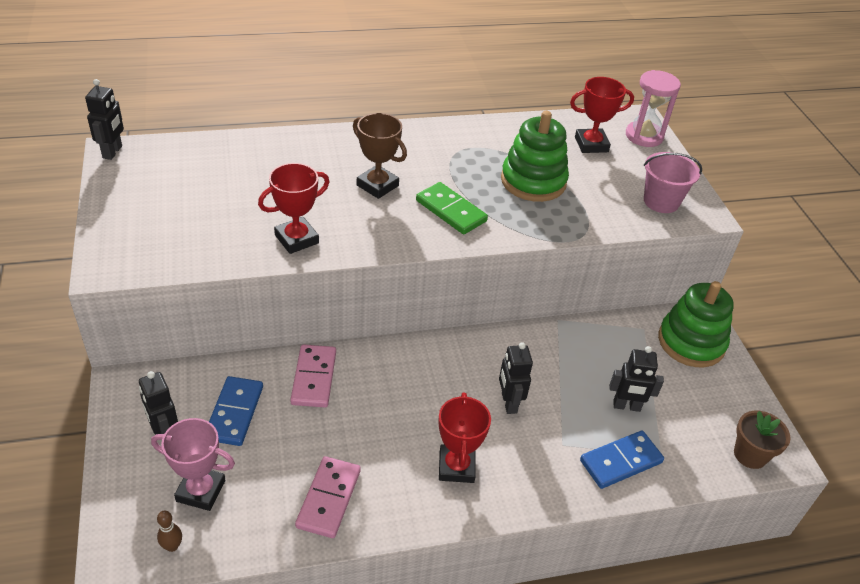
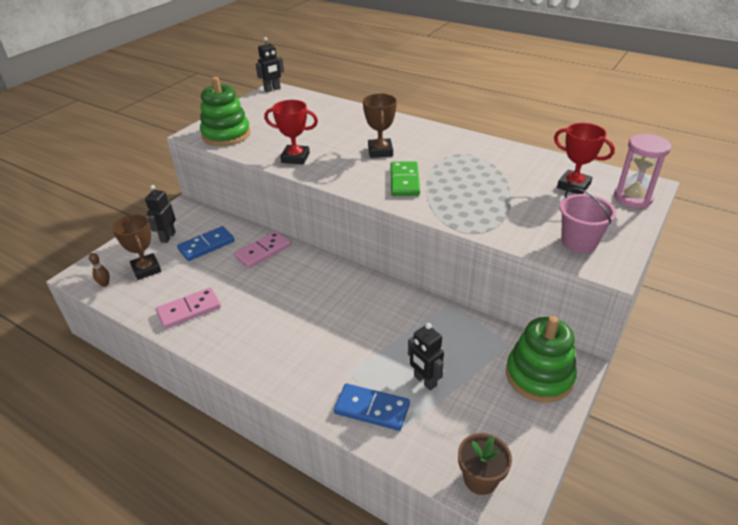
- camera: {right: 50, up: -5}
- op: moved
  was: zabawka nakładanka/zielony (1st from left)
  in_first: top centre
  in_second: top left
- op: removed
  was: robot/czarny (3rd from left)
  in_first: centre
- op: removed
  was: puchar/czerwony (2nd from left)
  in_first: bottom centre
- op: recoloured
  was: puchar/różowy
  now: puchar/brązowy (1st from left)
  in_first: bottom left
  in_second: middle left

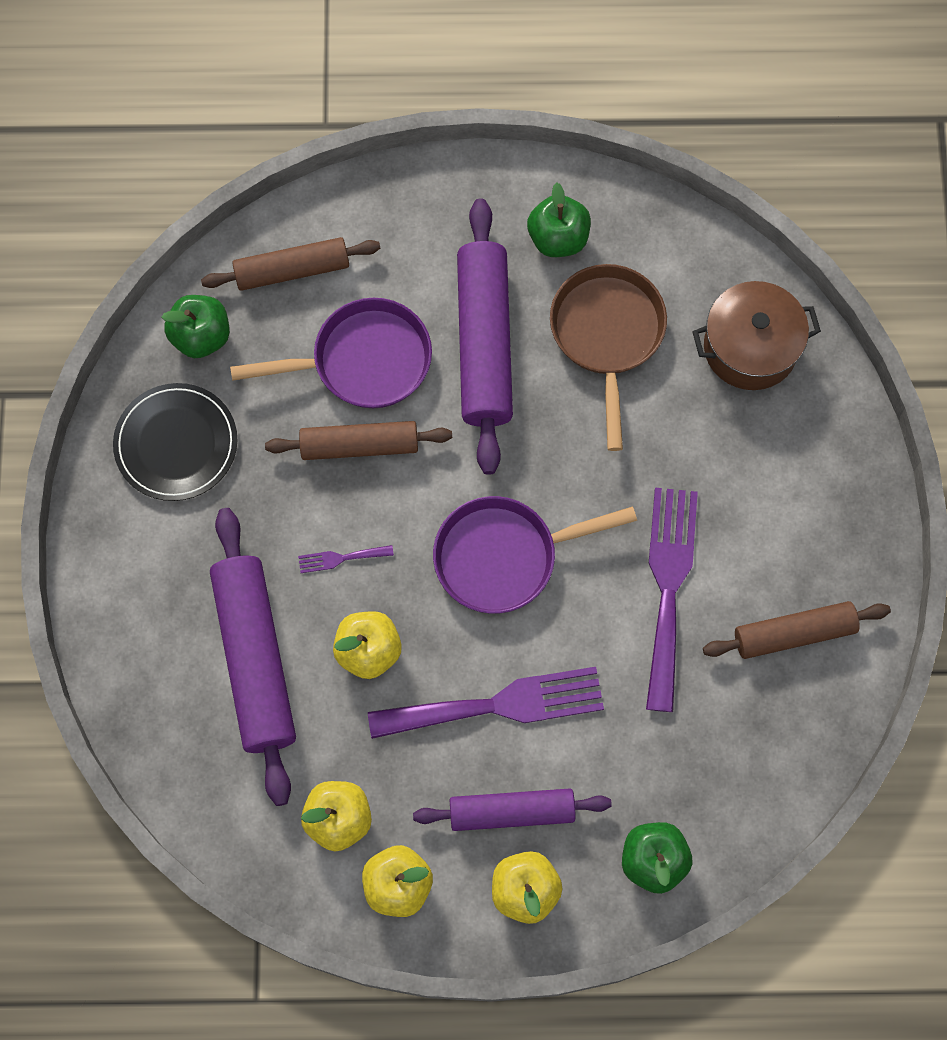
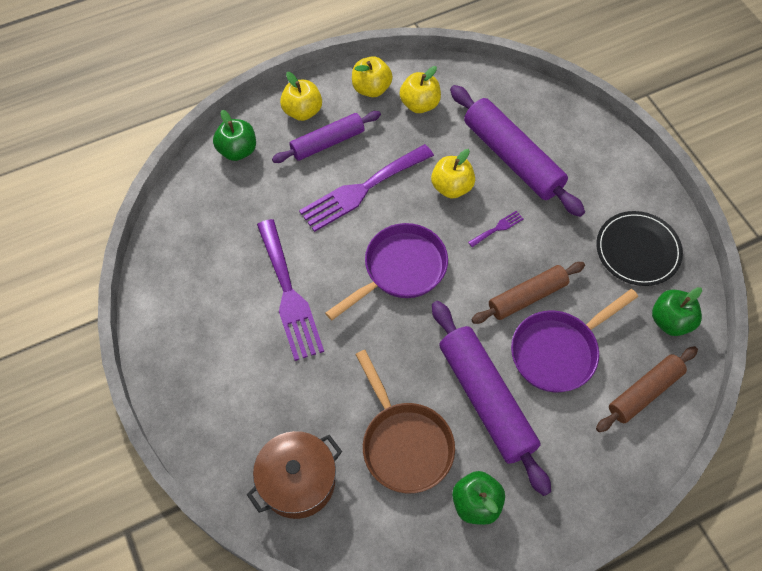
- camera: {right: 155, up: -10}
- op: removed
  was: wałek do ciasta/brązowy (3rd from left)
  in_first: middle right

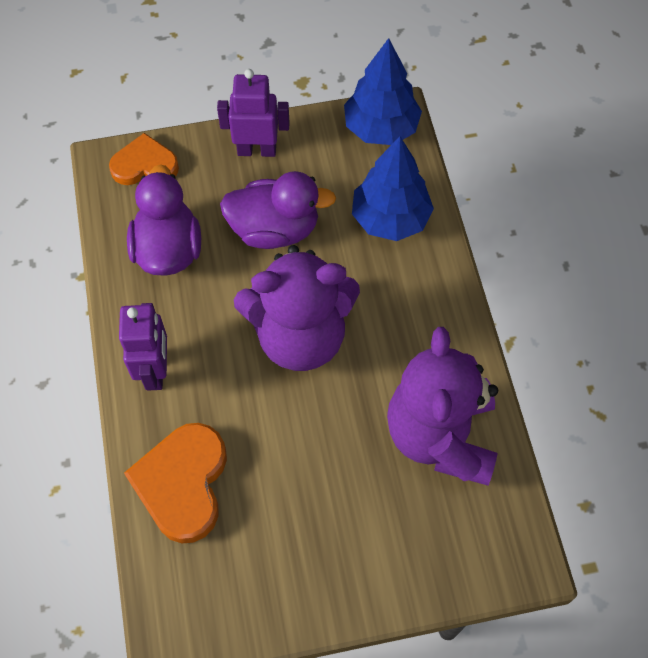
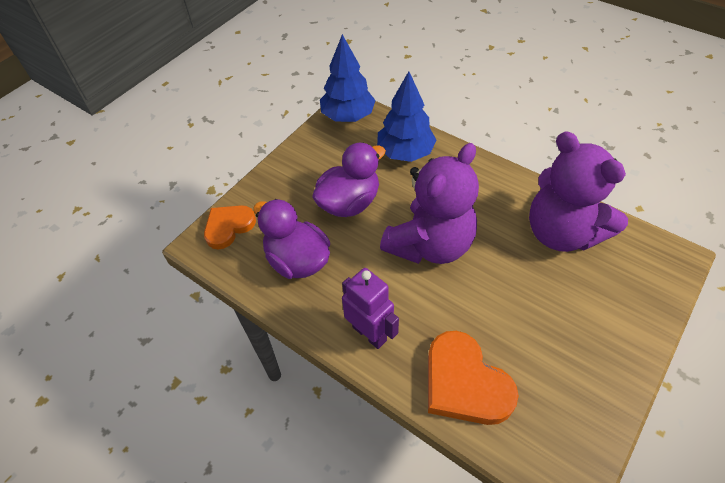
- camera: {right: -40, up: -10}
- op: removed
  was: robot/fioletowy (2nd from left)
  in_first: top centre

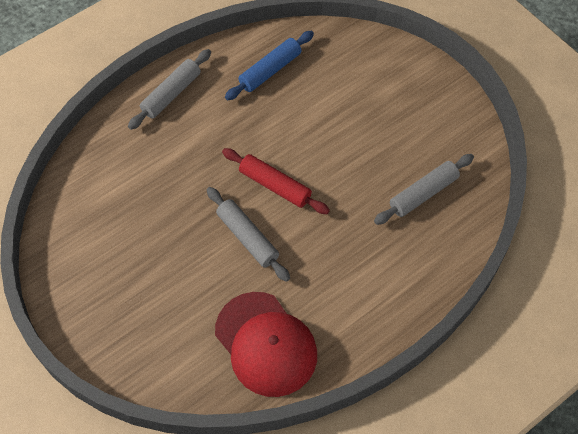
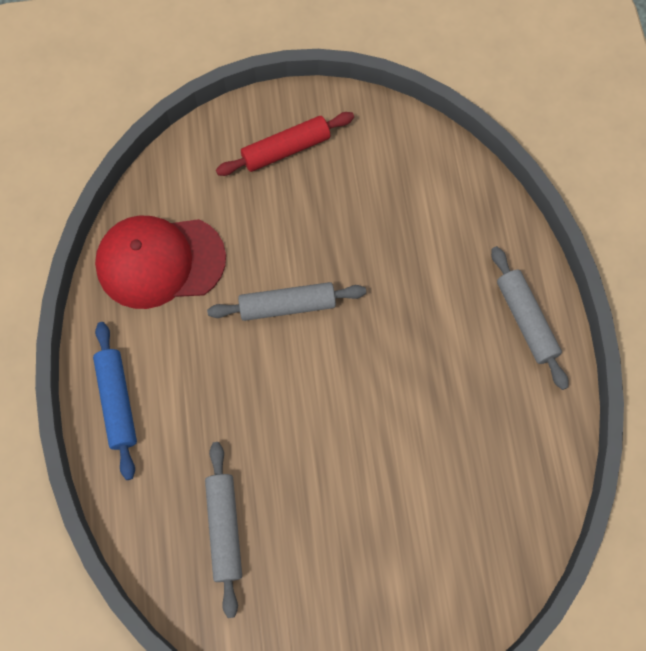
- camera: {right: 120, up: 10}
- op: moved
  was: wałek do ciasta/niebieski
  in_first: top centre
  in_second: middle left
- op: moved
  was: wałek do ciasta/czerwony
  in_first: centre
  in_second: top centre

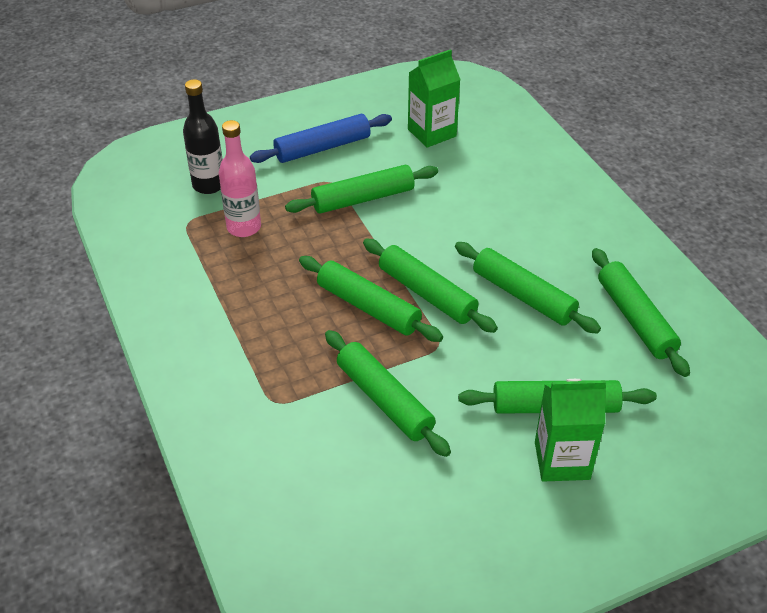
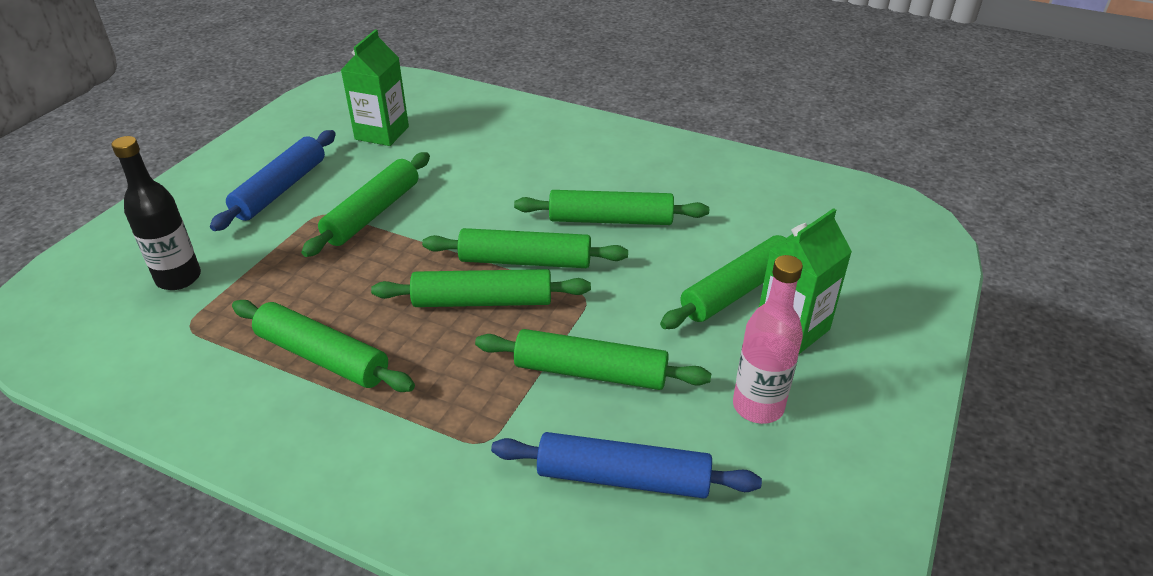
- camera: {right: -40, up: -5}
- op: moved
  was: butelka/różowy
  in_first: top left
  in_second: centre
- op: moved
  was: wałek do ciasta/zielony (7th from left in the first image)
  now: wałek do ciasta/zielony (1st from left)
  in_first: middle right
  in_second: middle left
- op: added
  now: wałek do ciasta/niebieski (2nd from left)
  in_second: bottom centre

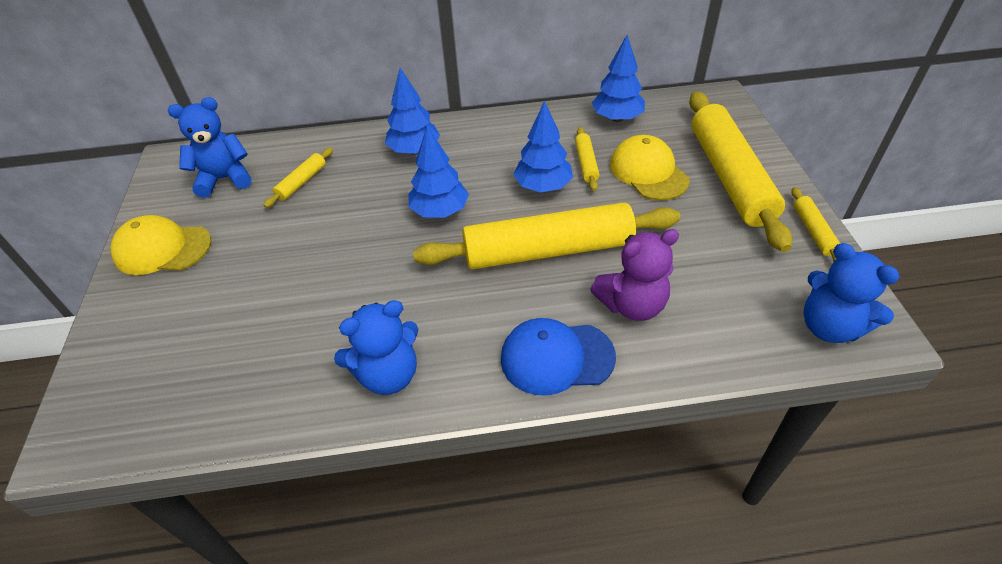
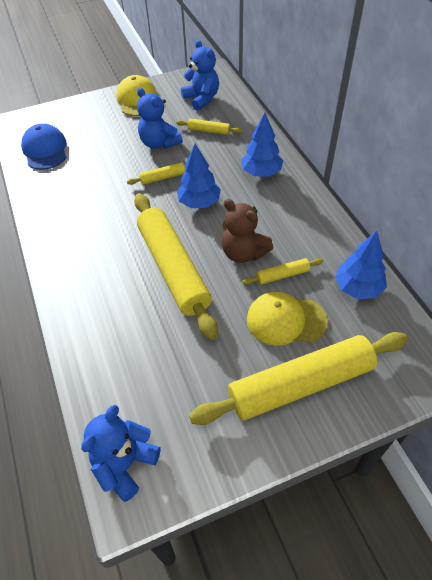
- camera: {right: 75, up: 5}
- op: replaced
  was: drzewko/niebieski (3rd from left)
  now: miś/brązowy
  in_first: top centre
  in_second: centre
- op: turned
  was: czapka/żółty (2nd from left)
  in_first: top centre
  in_second: centre
  clockwise: -135
- op: moved
  was: wałek do ciasta/żółty (5th from left in the first image)
  now: wałek do ciasta/żółty (1st from left)
  in_first: middle right
  in_second: top centre
- op: removed
  was: miś/fioletowy
  in_first: centre
- op: moved
  was: miś/niebieski (2nd from left)
  in_first: centre
  in_second: top centre
- op: moved
  was: czapka/niebieski
  in_first: centre
  in_second: top left

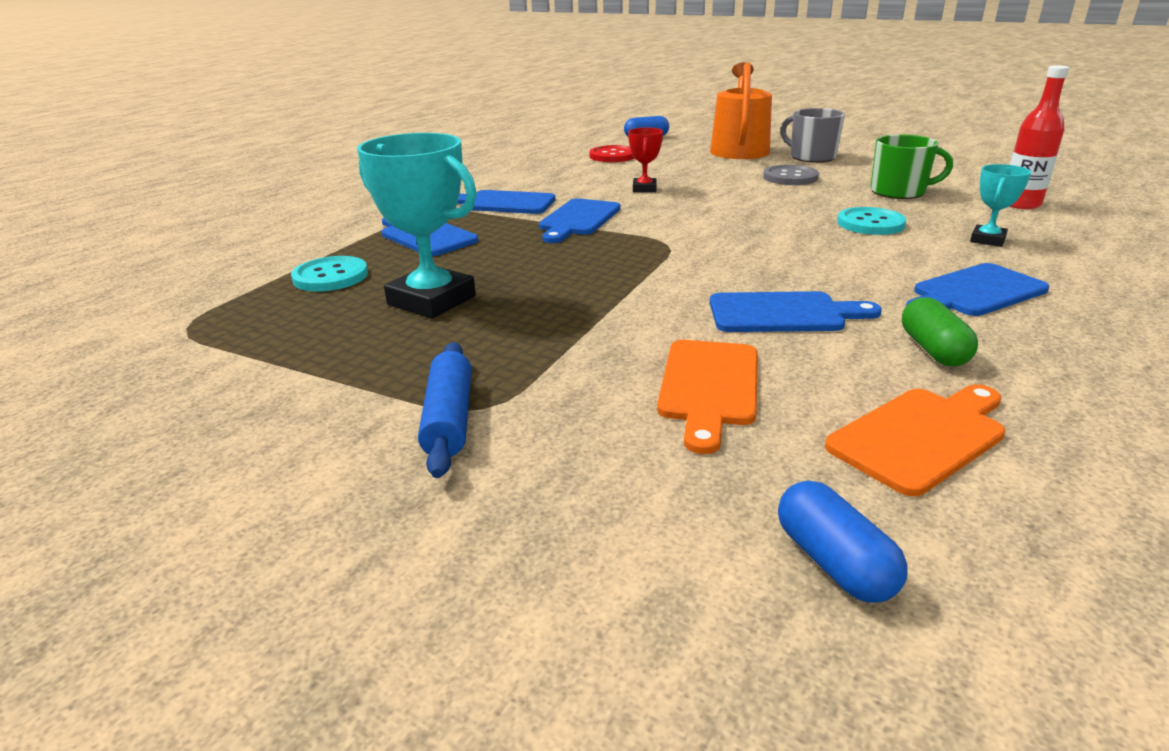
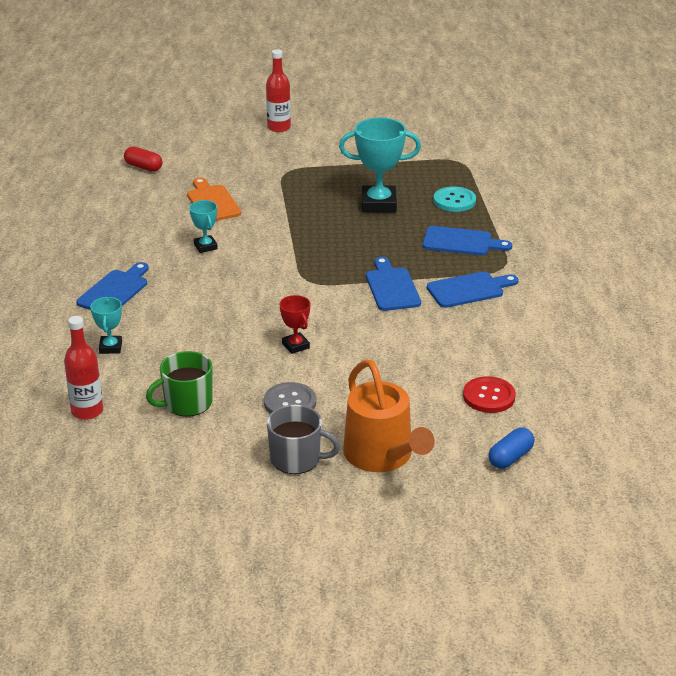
- camera: {right: 145, up: 5}
- op: moved
  was: puchar/czerwony
  in_first: top centre
  in_second: centre
- op: removed
  was: guzik/turkusowy (2nd from left)
  in_first: top right
- op: replaced
  was: deska do krojenia/niebieski (4th from left)
  now: puchar/turkusowy (2nd from left)
  in_first: middle right
  in_second: middle left
- op: removed
  was: kapsułka/zielony
  in_first: middle right
- op: removed
  was: wałek do ciasta/niebieski
  in_first: centre
- op: removed
  was: deska do krojenia/pomarańczowy (2nd from left)
  in_first: middle right
- op: recoloured
  was: kapsułka/niebieski (2nd from left)
  now: kapsułka/czerwony
  in_first: bottom right
  in_second: top left
- op: added
  now: butelka/czerwony (2nd from left)
  in_second: top centre

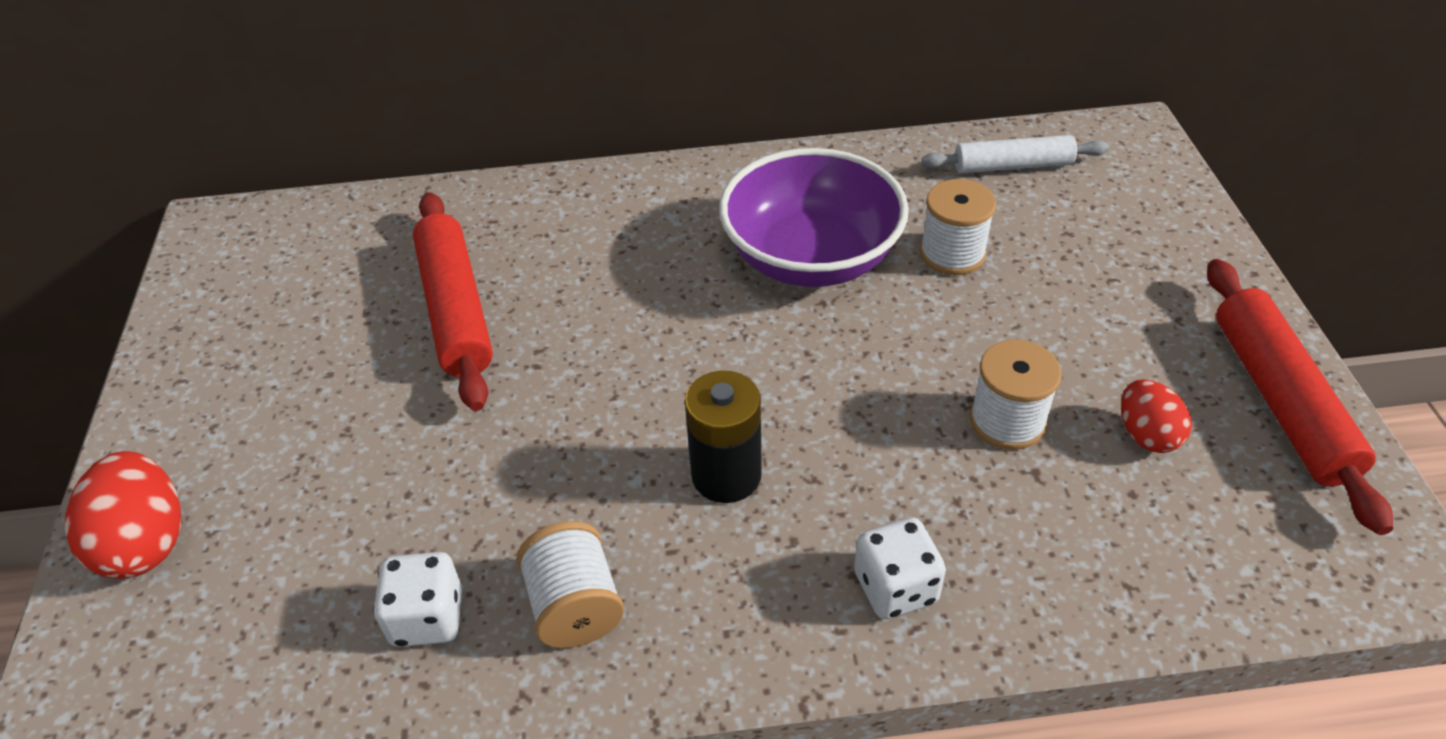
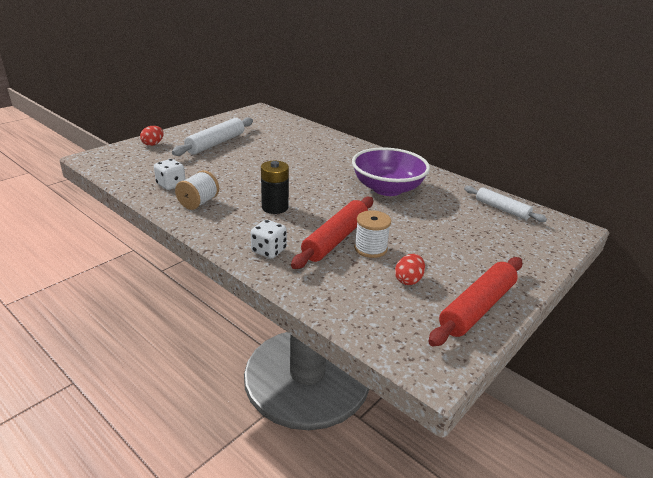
- camera: {right: 45, up: -15}
- op: removed
  was: szpulka/biały (2nd from left)
  in_first: top centre
- op: moved
  was: wałek do ciasta/czerwony (1st from left)
  in_first: middle left
  in_second: centre
- op: resized
  was: jajko/czerwony (1st from left)
  in_first: bottom left
  in_second: top left
  ratio: 0.63
- op: added
  now: wałek do ciasta/biały (1st from left)
  in_second: top left

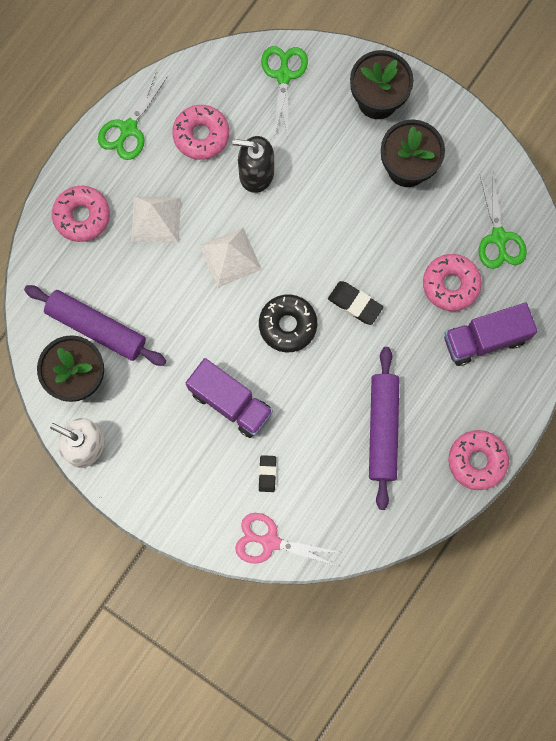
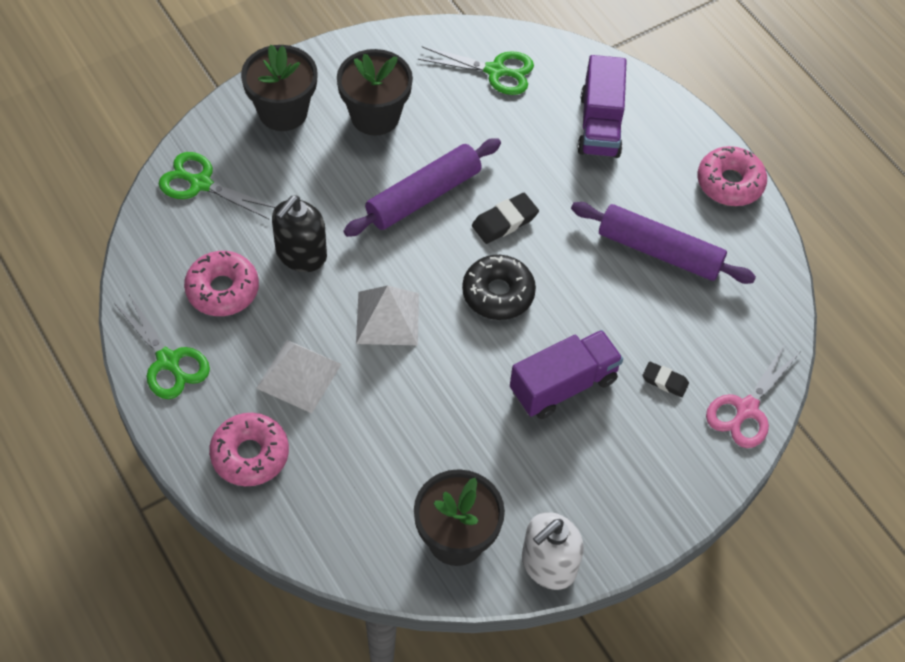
- camera: {right: -70, up: -20}
- op: removed
  was: donut/różowy (3rd from left)
  in_first: middle right
- op: moved
  was: wałek do ciasta/fioletowy (1st from left)
  in_first: middle left
  in_second: top centre

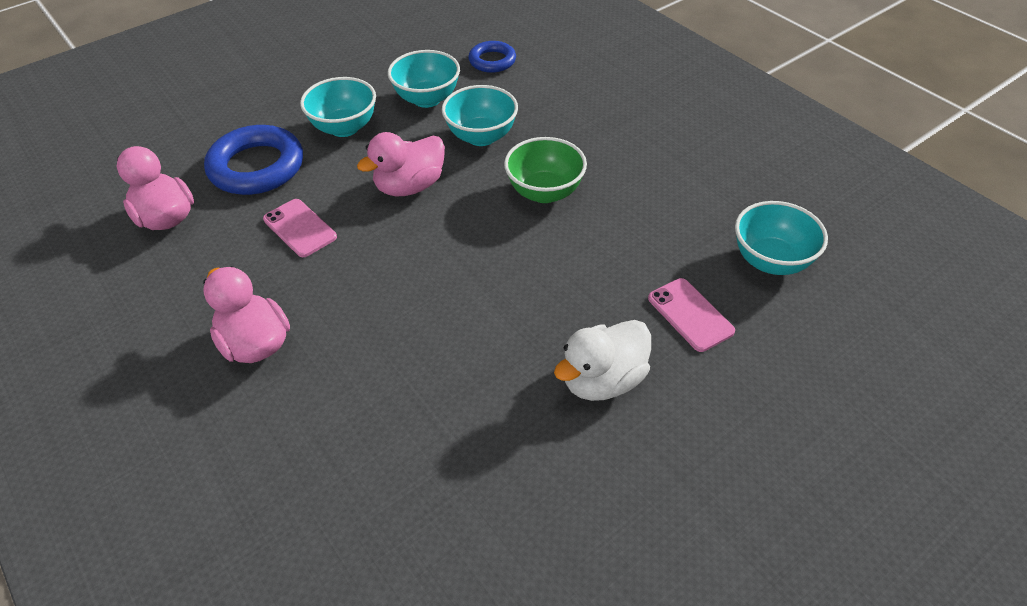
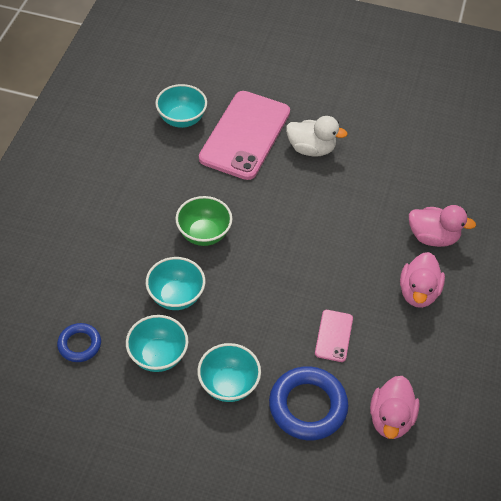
- camera: {right: -130, up: 5}
- op: moved
  was: kaczka/różowy (3rd from left)
  in_first: top centre
  in_second: middle right
- op: resized
  was: telefon/różowy (2nd from left in the first image)
  in_first: middle right
  in_second: top centre
  ratio: 2.24

